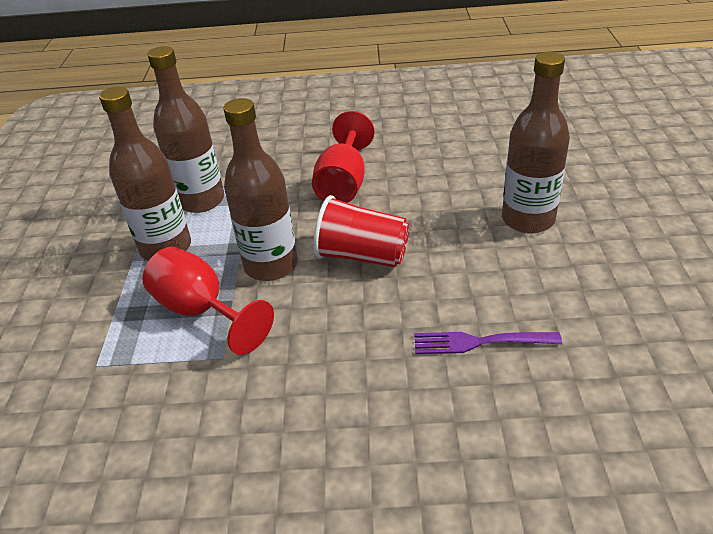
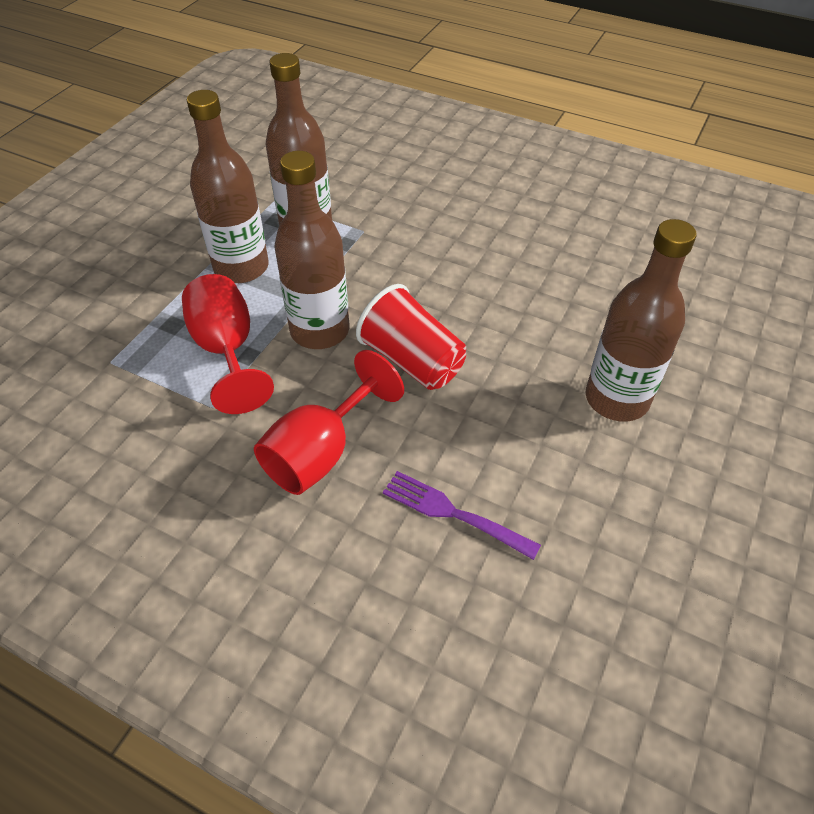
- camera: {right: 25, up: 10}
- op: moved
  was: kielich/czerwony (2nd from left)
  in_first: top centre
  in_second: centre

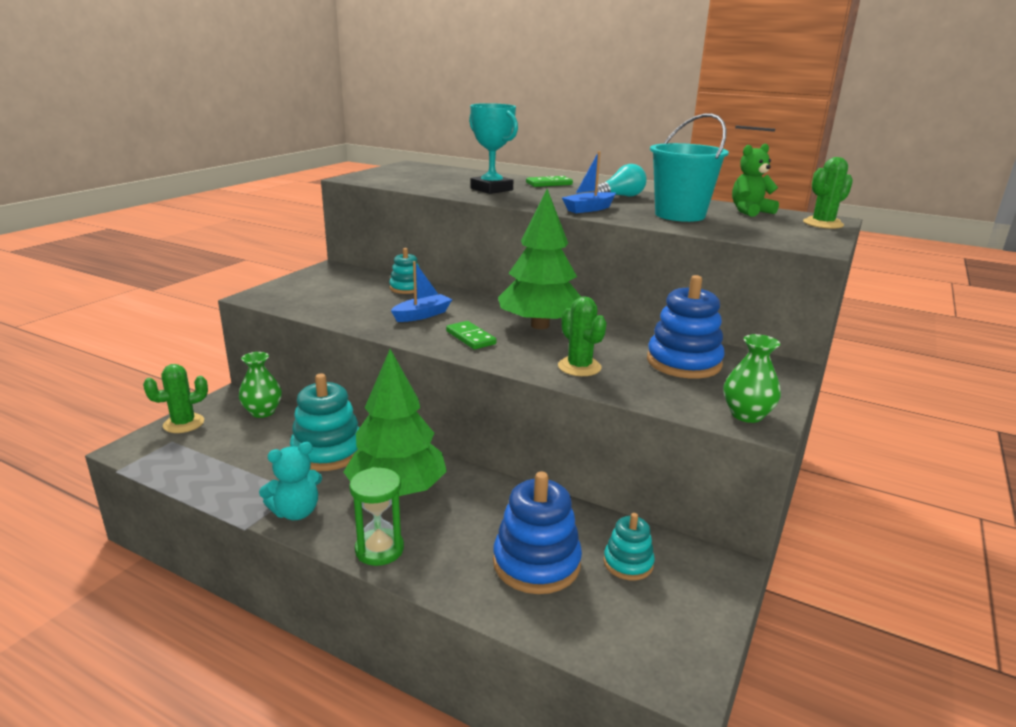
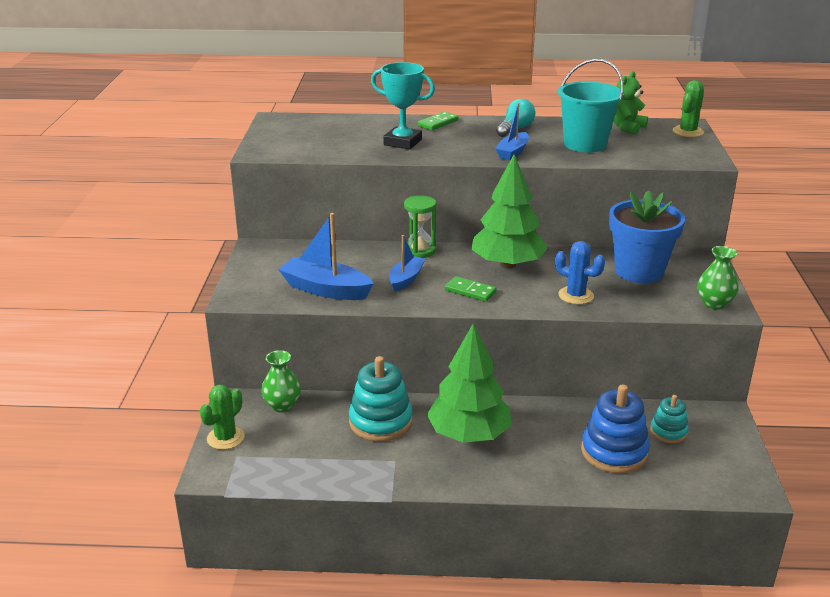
- camera: {right: -25, up: 5}
- op: removed
  was: zabawka nakładanka/turkusowy (2nd from left)
  in_first: centre
- op: replaced
  was: zabawka nakładanka/niebieski (2nd from left)
  now: doniczka/niebieski
  in_first: middle right
  in_second: middle right
- op: recoloured
  was: kaktus/zielony (2nd from left)
  now: kaktus/niebieski
  in_first: centre
  in_second: middle right
- op: removed
  was: miś/turkusowy
  in_first: middle left
- op: moved
  was: klepsydra/zielony
  in_first: bottom centre
  in_second: centre
- op: added
  now: łódka/niebieski (1st from left)
  in_second: centre

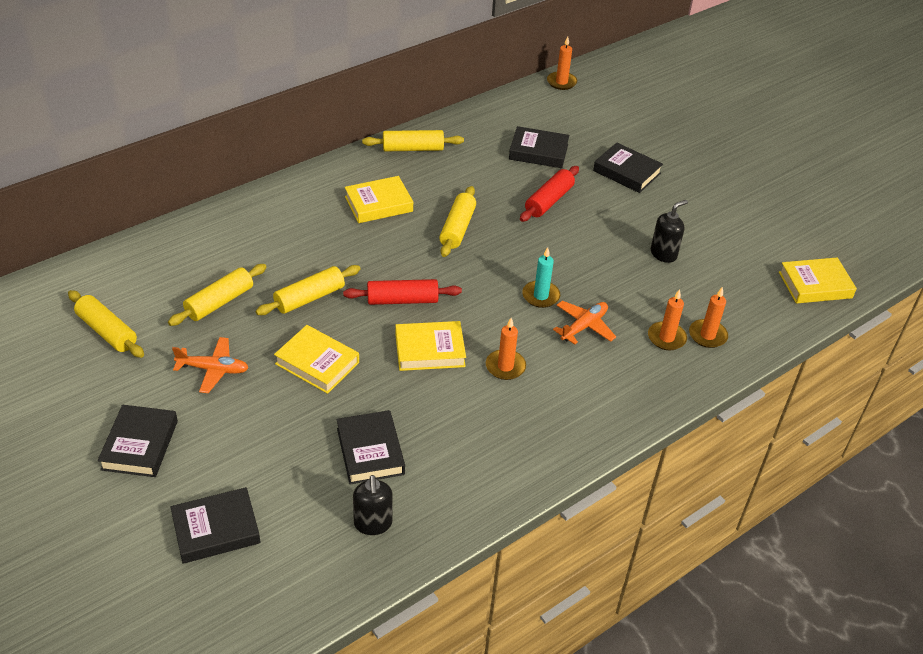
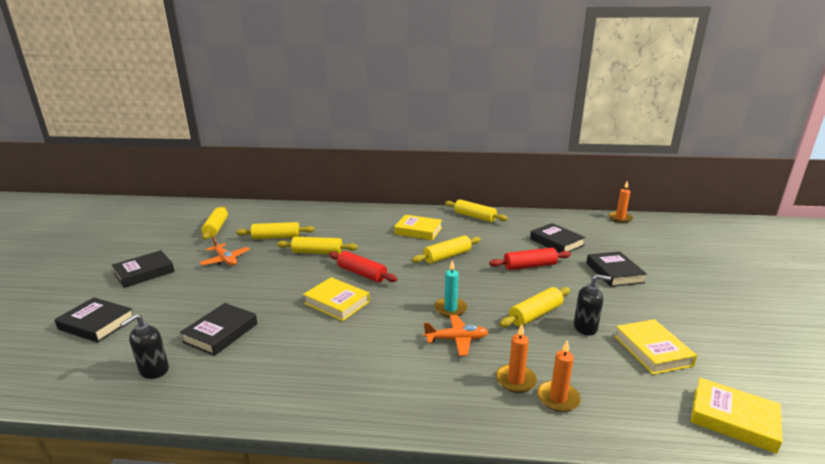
- camera: {right: 45, up: -20}
- op: removed
  was: świeca/pomarańczowy (1st from left)
  in_first: centre
- op: moved
  was: książka/żółty (1st from left in the first image)
  now: książka/żółty (3rd from left)
  in_first: centre
  in_second: bottom right
- op: added
  now: wałek do ciasta/żółty (6th from left)
  in_second: centre

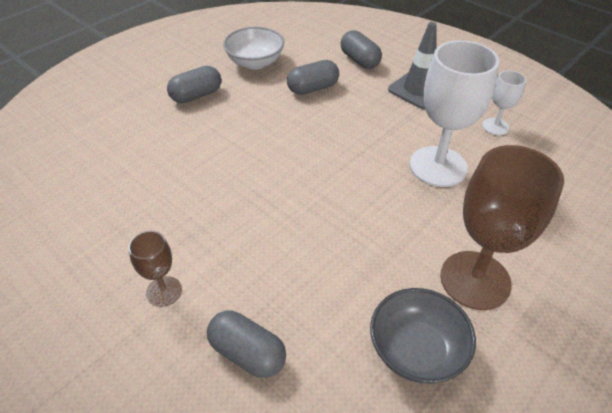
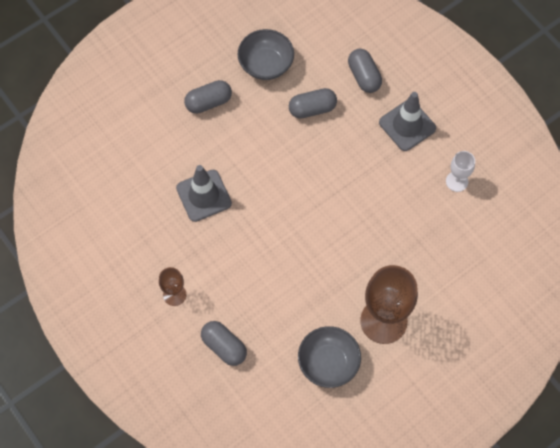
- camera: {right: 10, up: 20}
- op: recoloured
  was: miska/biały
  now: miska/szary (1st from left)
  in_first: top centre
  in_second: top centre
- op: removed
  was: kielich/biały (1st from left)
  in_first: top right
- op: added
  now: pachołek/szary (1st from left)
  in_second: centre

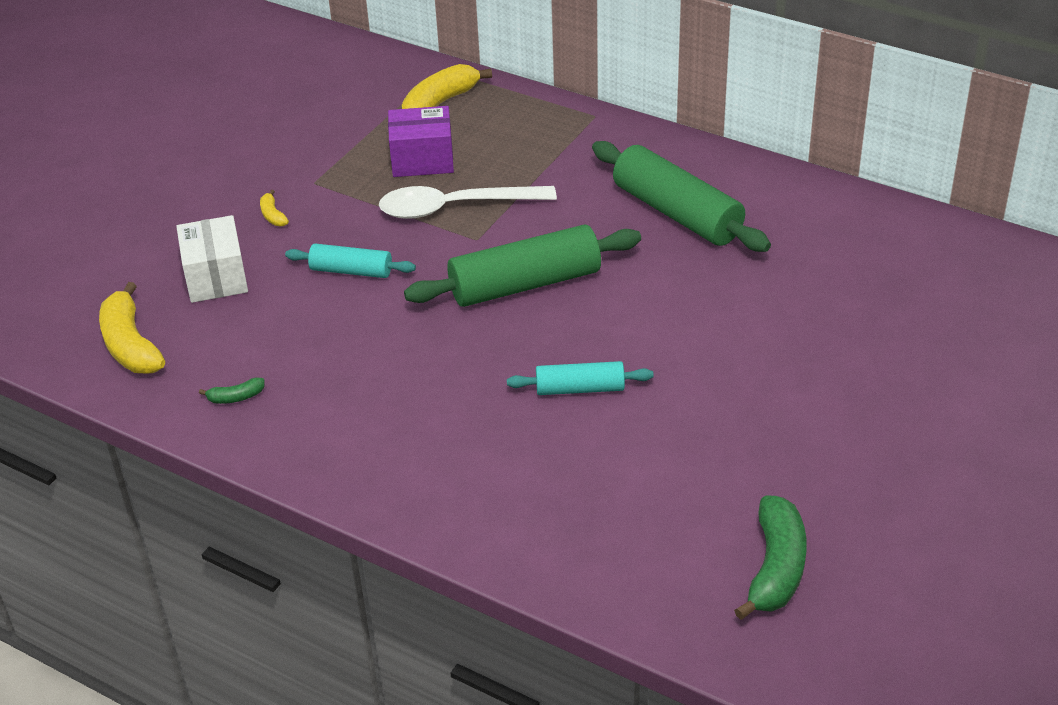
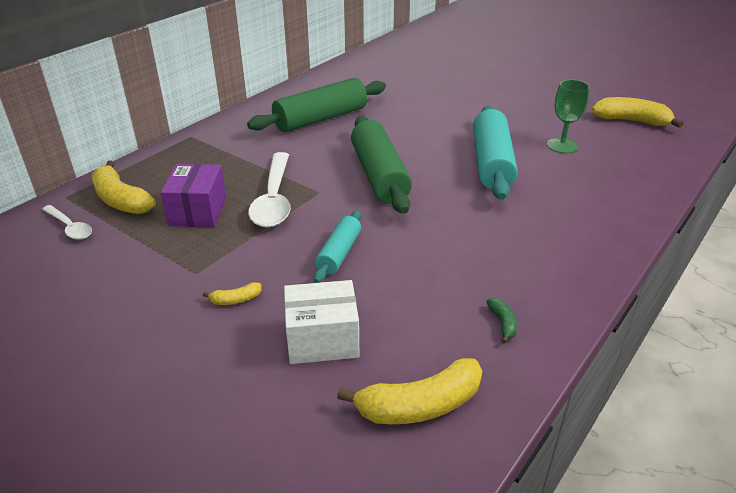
- camera: {right: -85, up: -5}
- op: resized
  was: wałek do ciasta/turkusowy (2nd from left)
  in_first: centre
  in_second: top right
  ratio: 1.81
- op: recoloured
  was: banan/zielony (2nd from left)
  now: banan/żółty (4th from left)
  in_first: bottom right
  in_second: top right
- op: added
  now: kielich/zielony
  in_second: top right
- op: added
  now: łyżka/biały (1st from left)
  in_second: middle left

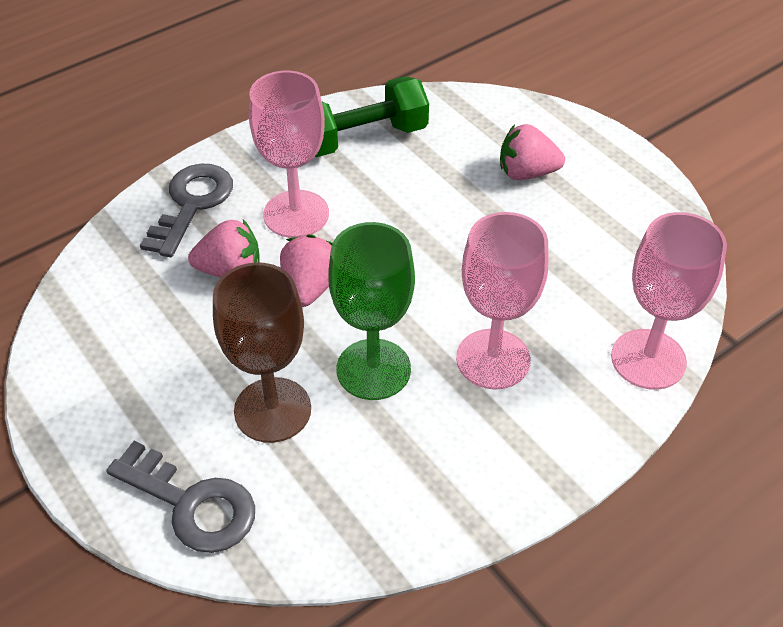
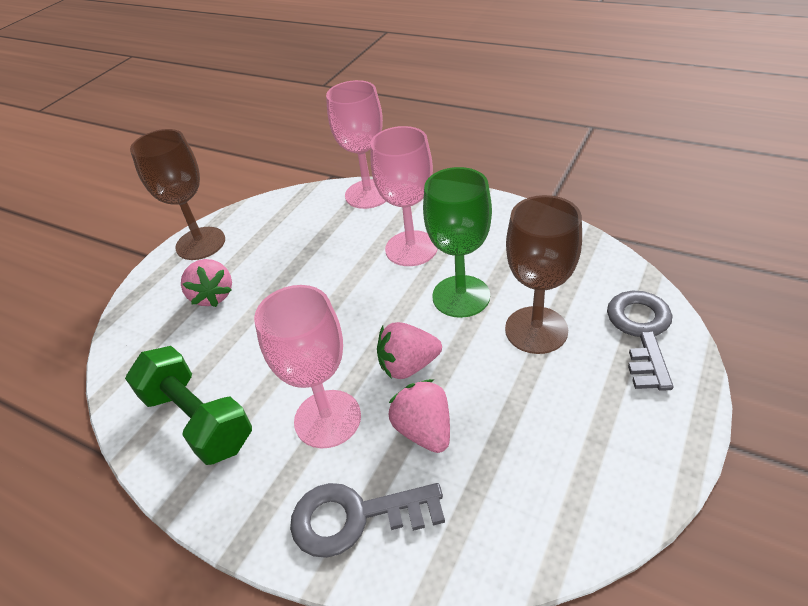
- camera: {right: -110, up: -5}
- op: added
  now: kielich/brązowy (1st from left)
  in_second: top left

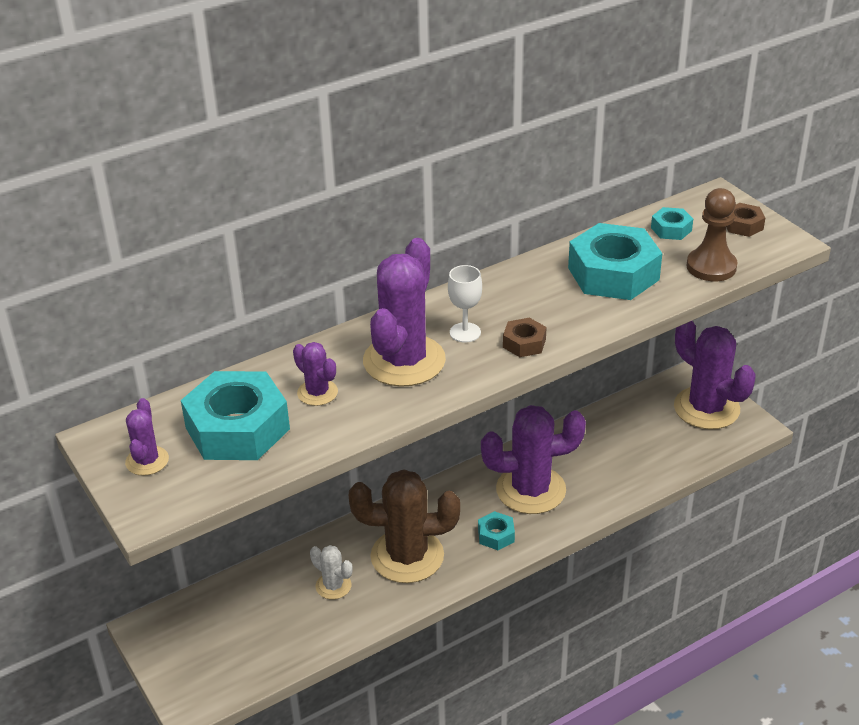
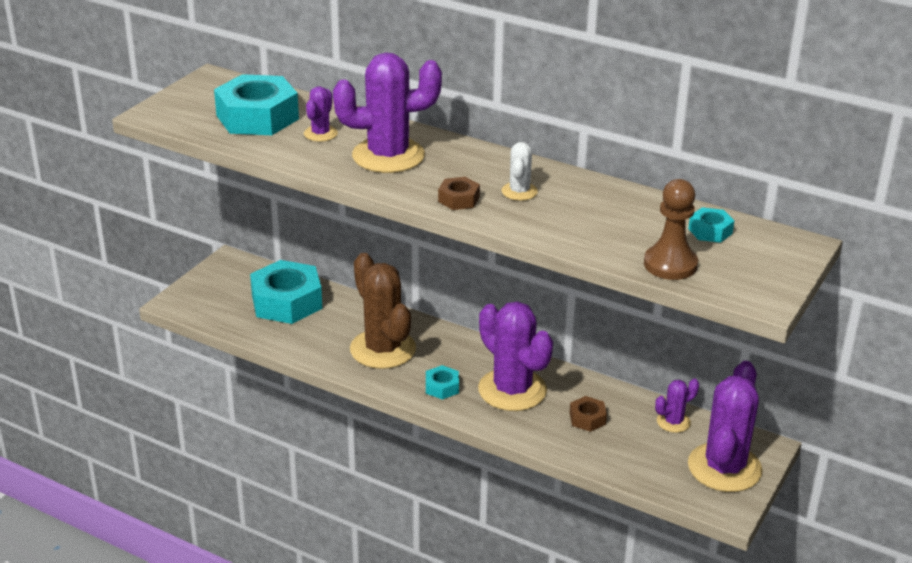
- camera: {right: 60, up: -5}
- op: moved
  was: nakrętka/brązowy (2nd from left)
  in_first: top right
  in_second: bottom centre
- op: moved
  was: nakrętka/turkusowy (3rd from left in the first image)
  now: nakrętka/turkusowy (2nd from left)
  in_first: middle right
  in_second: middle left
- op: removed
  was: kielich/biały
  in_first: centre
- op: moved
  was: kaktus/fioletowy (1st from left in the first image)
  now: kaktus/fioletowy (4th from left)
  in_first: middle left
  in_second: bottom right
- op: moved
  was: kaktus/biały
  in_first: bottom centre
  in_second: top centre

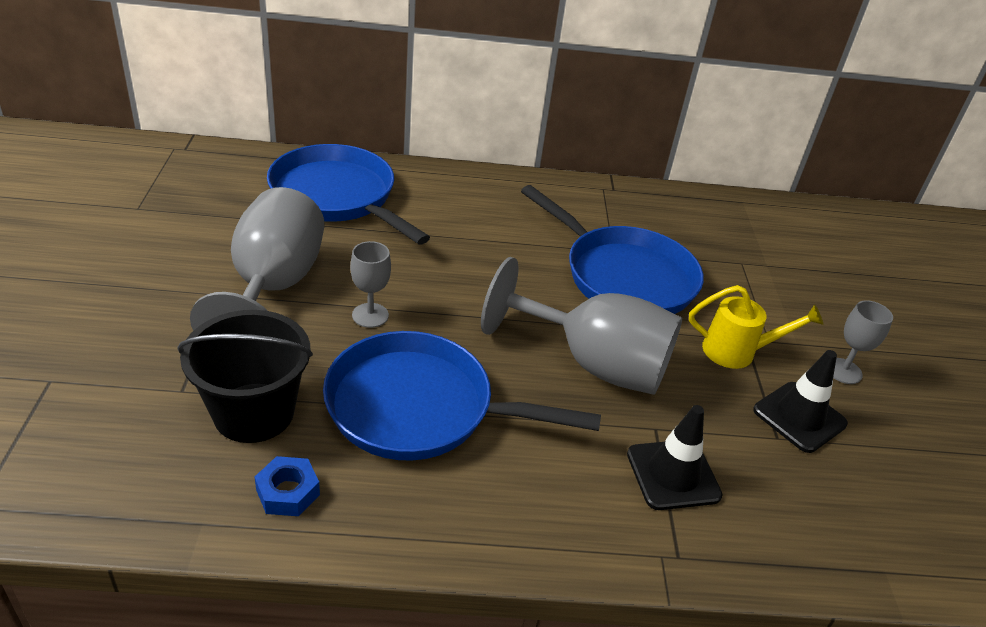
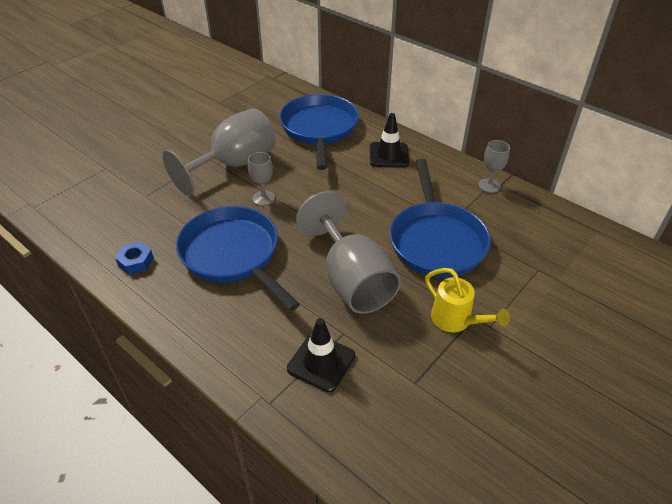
- camera: {right: 45, up: 5}
- op: moved
  was: kielich/szary (4th from left)
  in_first: middle right
  in_second: top right
- op: removed
  was: wiadro/czarny
  in_first: middle left
- op: moved
  was: pachołek/czarny (2nd from left)
  in_first: middle right
  in_second: top centre

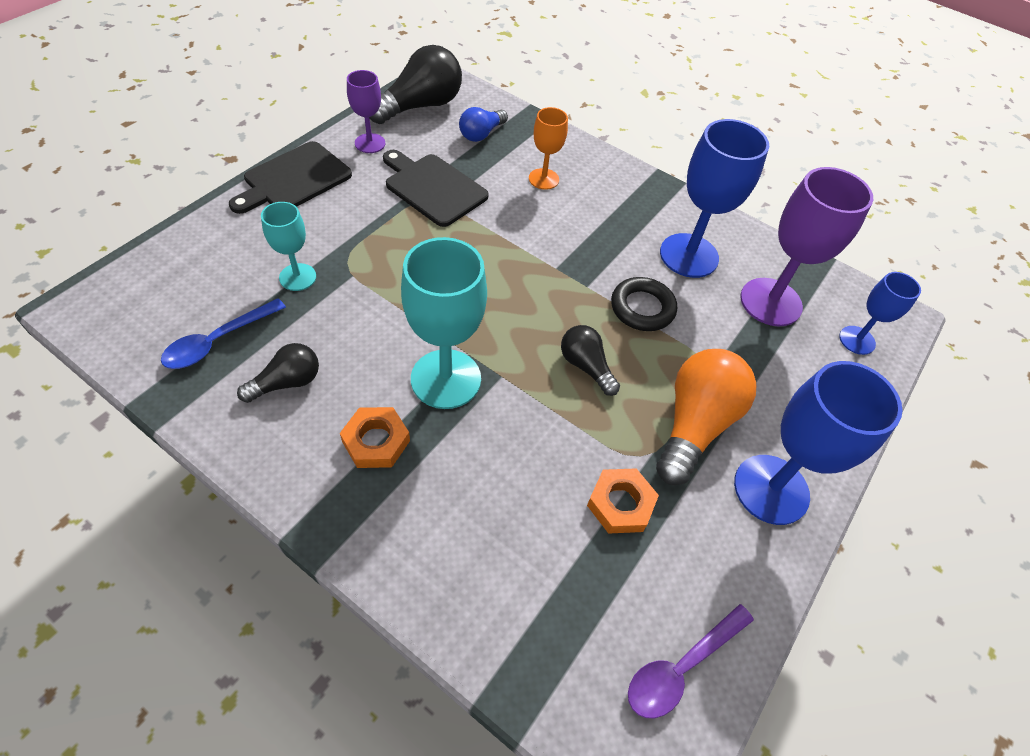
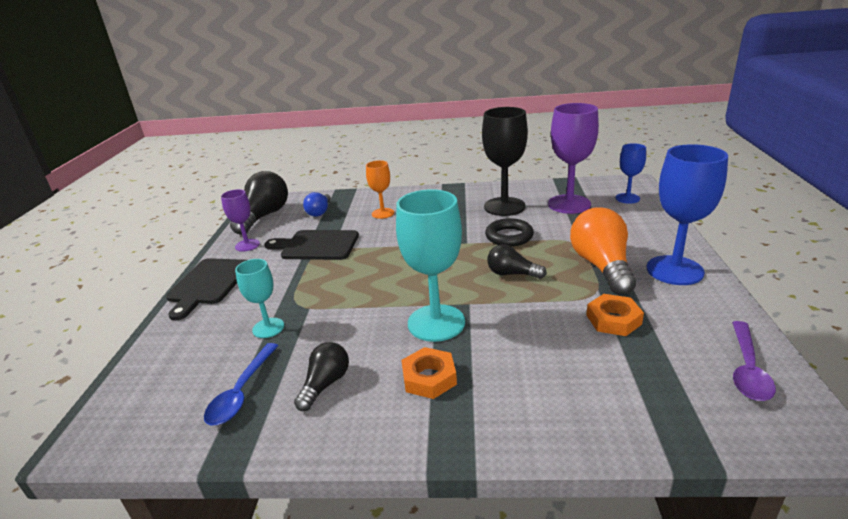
- camera: {right: -25, up: -25}
- op: recoloured
  was: kielich/niebieski (1st from left)
  now: kielich/czarny
  in_first: top right
  in_second: top centre

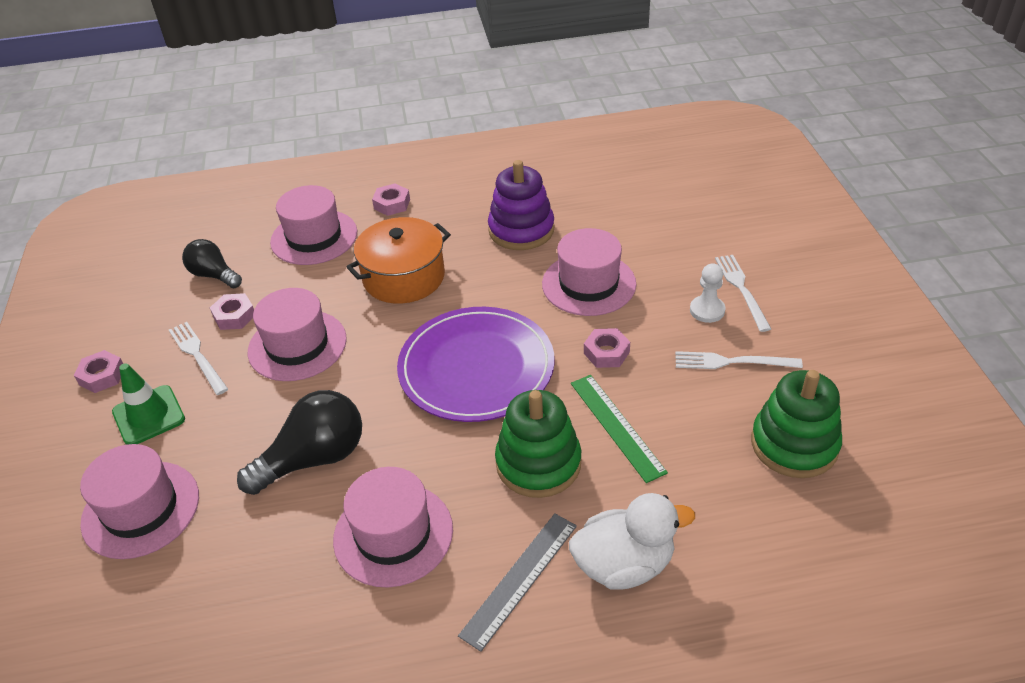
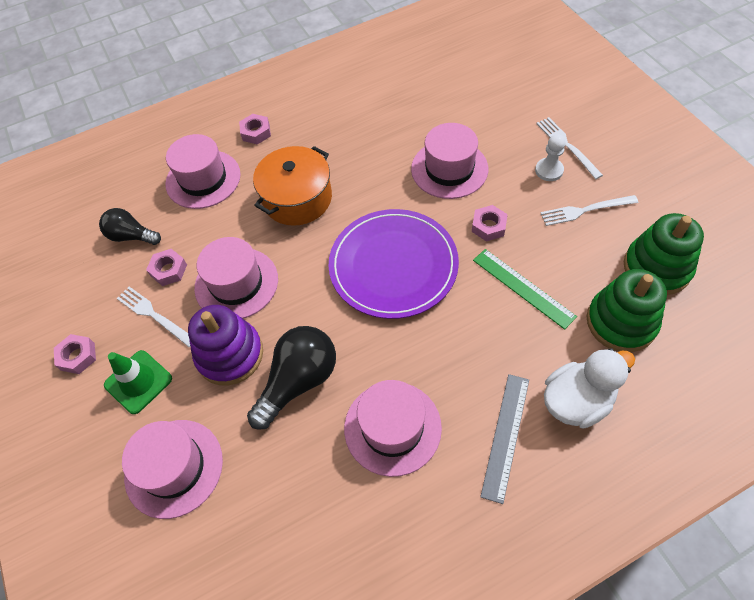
- camera: {right: -15, up: 15}
- op: moved
  was: zabawka nakładanka/fioletowy
  in_first: top centre
  in_second: middle left
- op: moved
  was: zabawka nakładanka/zielony (1st from left)
  in_first: centre
  in_second: middle right

